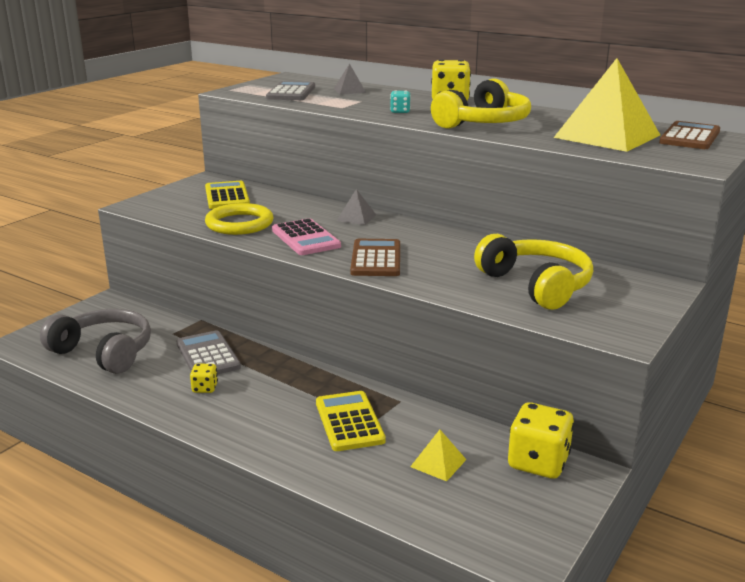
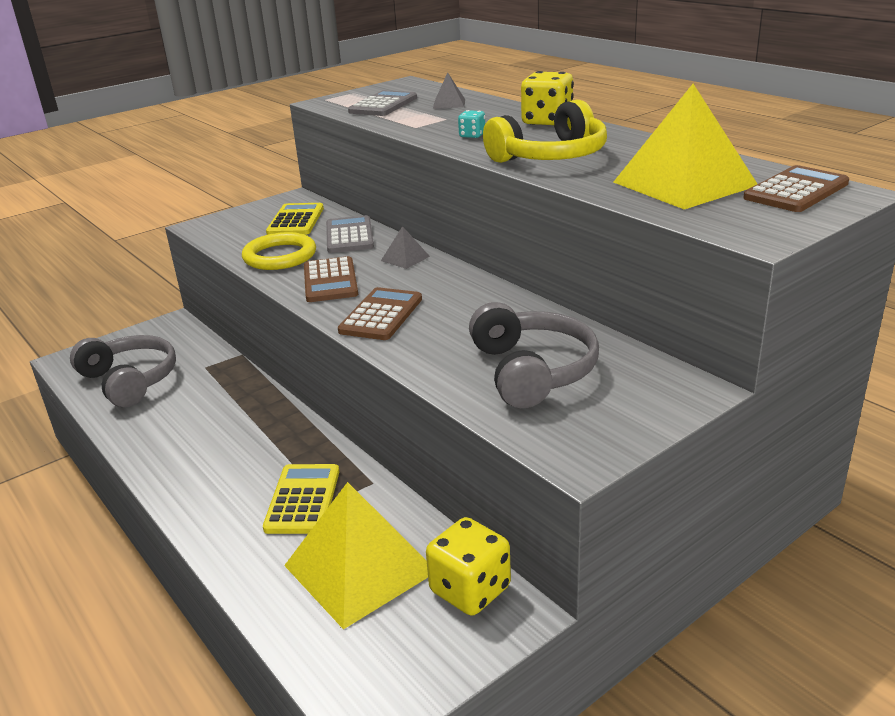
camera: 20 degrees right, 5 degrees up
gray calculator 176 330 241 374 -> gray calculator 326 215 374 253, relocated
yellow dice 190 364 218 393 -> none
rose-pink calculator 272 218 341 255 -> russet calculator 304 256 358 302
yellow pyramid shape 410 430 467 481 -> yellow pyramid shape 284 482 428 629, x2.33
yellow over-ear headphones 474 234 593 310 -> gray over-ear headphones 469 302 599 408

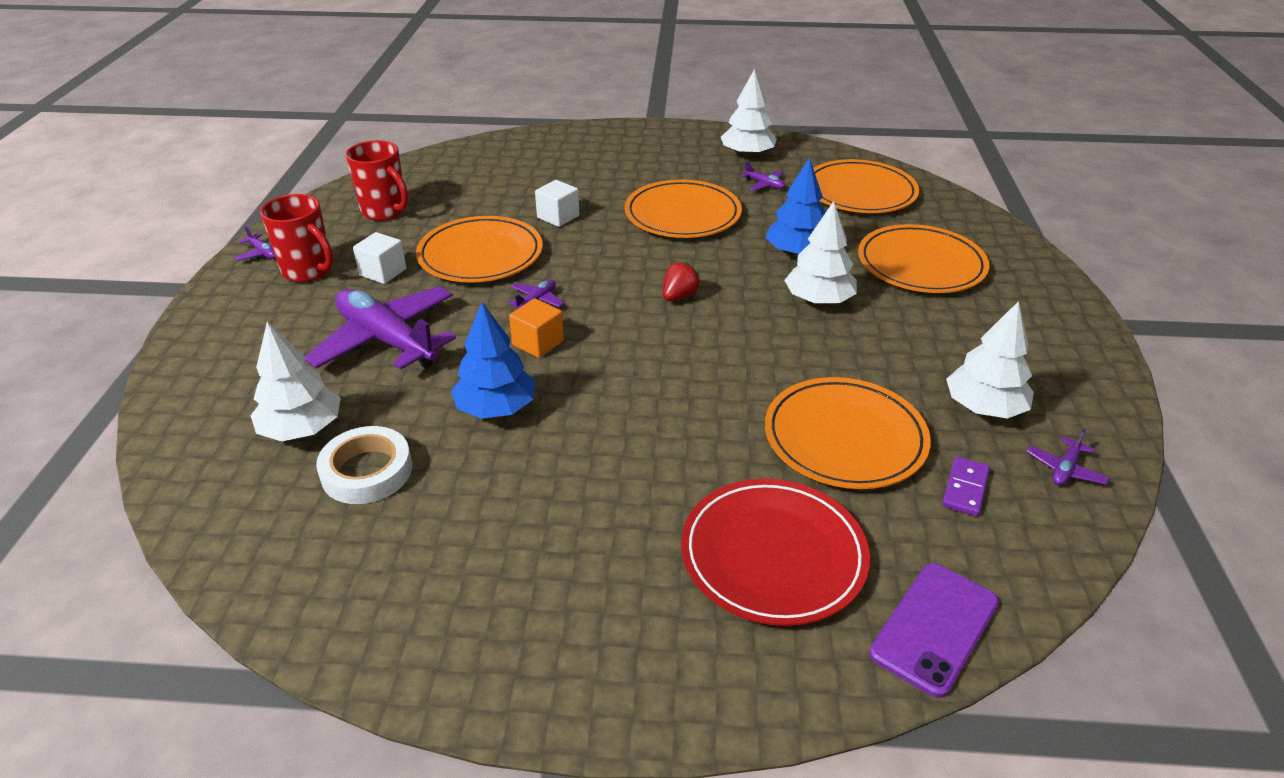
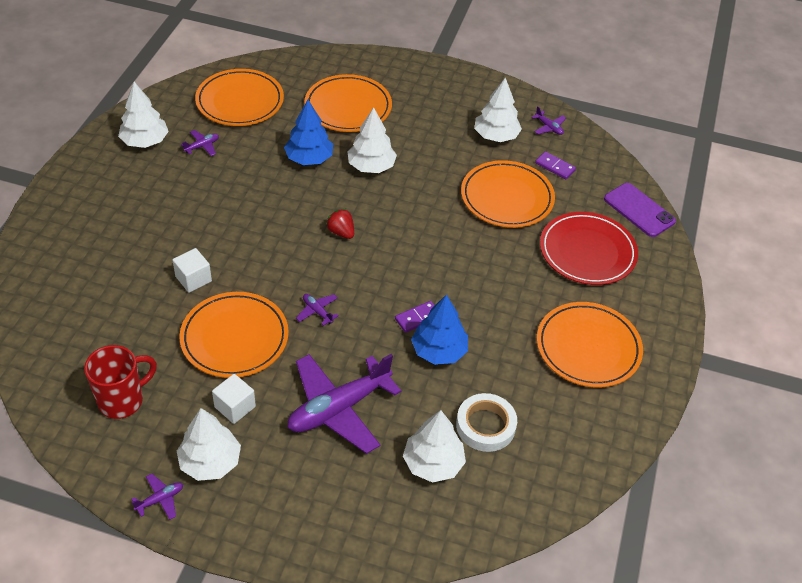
camera: 80 degrees left, 10 degrees up
scarlet tea mug 260 194 334 282 -> snow-white toy tree 177 408 241 481
orange-coloured block 509 298 564 358 -> none
orange-coloured dinner plate 625 179 742 238 -> orange-coloured dinner plate 537 302 643 387, relocated
none -> royal purple domino 395 301 435 333

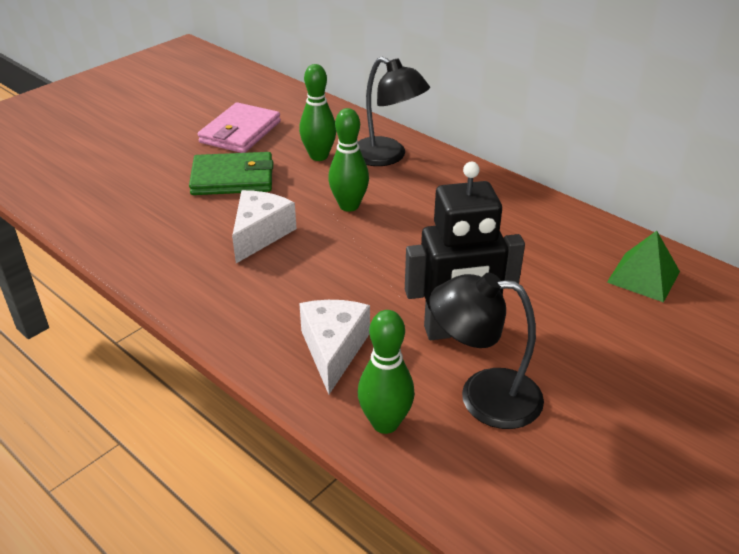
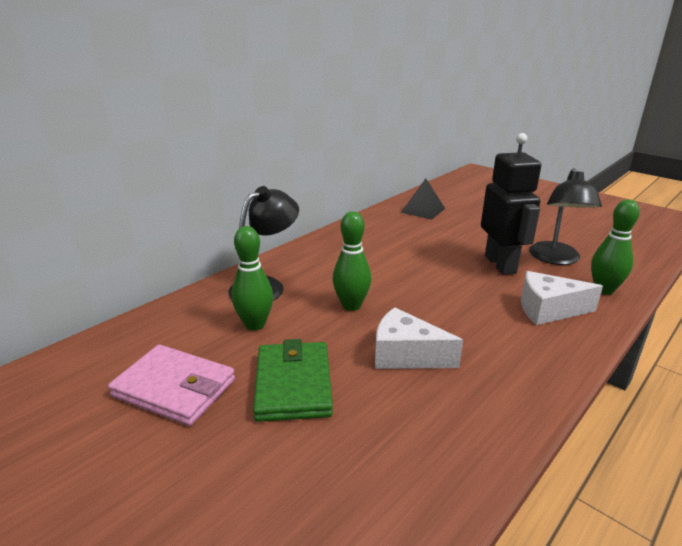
camera: 90 degrees left, 10 degrees down
leaf-green pyramid shape 607 231 680 303 -> black pyramid shape 401 178 445 220

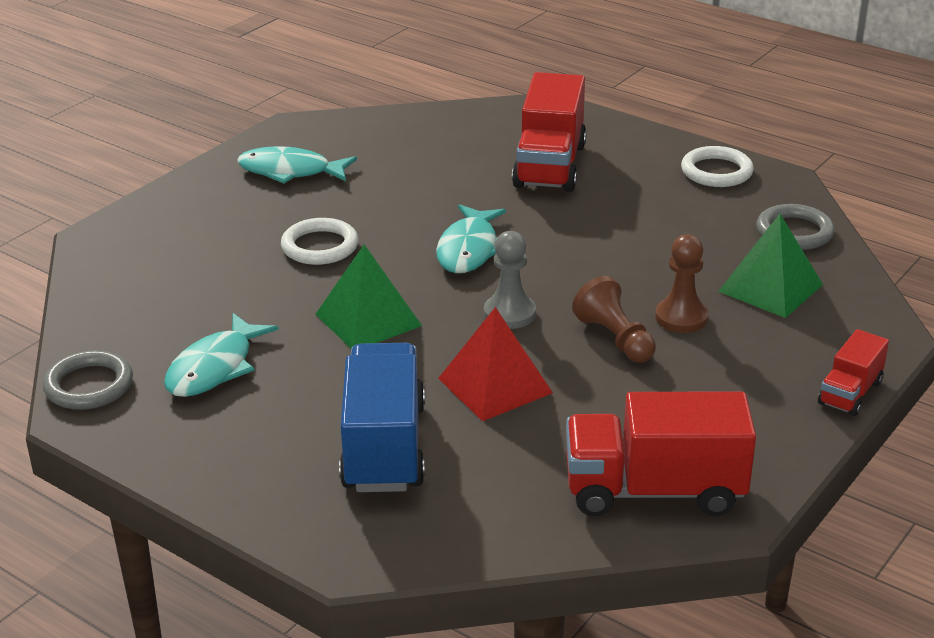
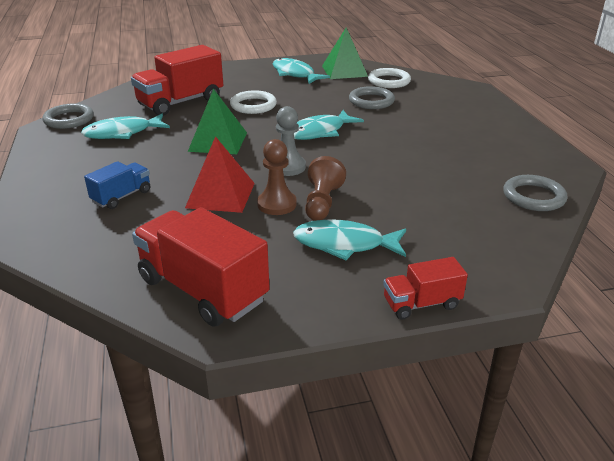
camera: 40 degrees right, 0 degrees up
royal blue lorry 339 343 425 492 -> royal blue lorry 84 161 150 209, x0.53
scarlet lorry 512 72 587 192 -> scarlet lorry 131 45 223 116, relocated
russet game pawn 655 234 709 333 -> russet game pawn 257 139 297 215, relocated
snow-white ring 681 146 754 187 -> snow-white ring 368 68 411 88, relocated
leaf-green pyramid shape 718 214 823 318 -> leaf-green pyramid shape 322 27 368 79, relocated
none -> teal fish 293 219 406 260
none -> gray ring 349 86 395 109

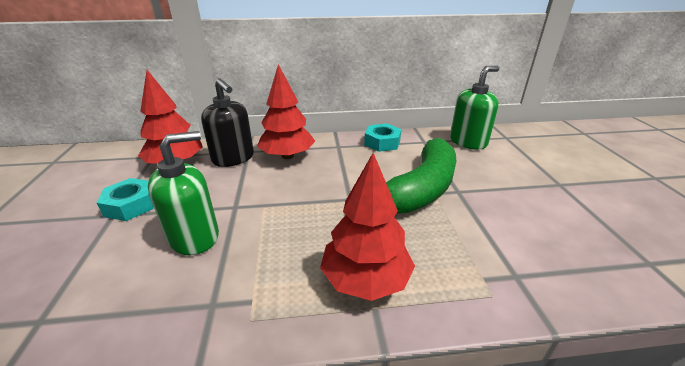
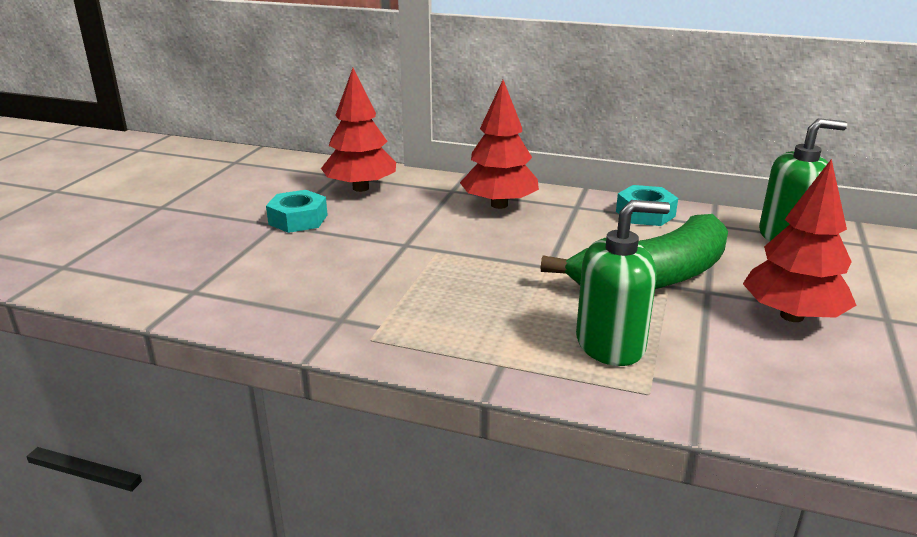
camera: 25 degrees right, 5 degrees down
leaf-green pump bottle 148 131 219 255 -> leaf-green pump bottle 576 200 670 366, relocated
black pump bottle 201 78 254 167 -> none
scarlet toy tree 320 153 415 301 -> scarlet toy tree 743 159 857 322, relocated

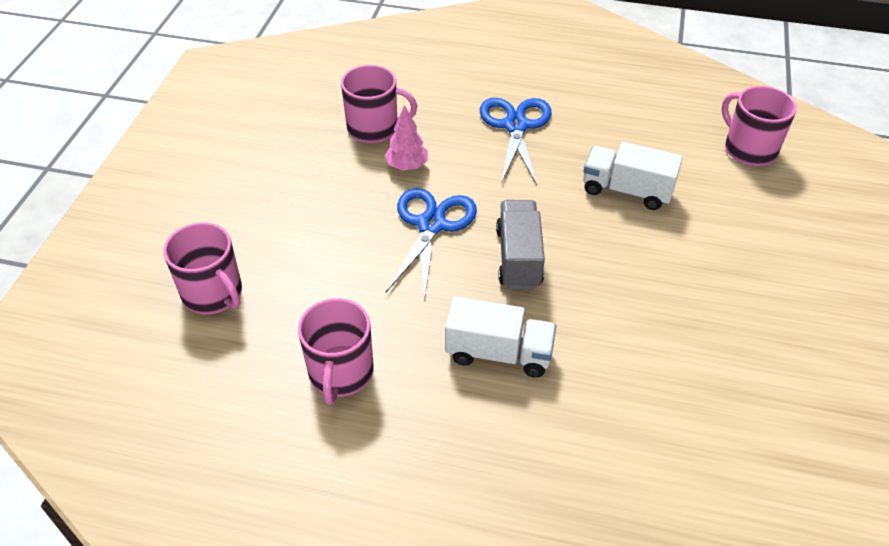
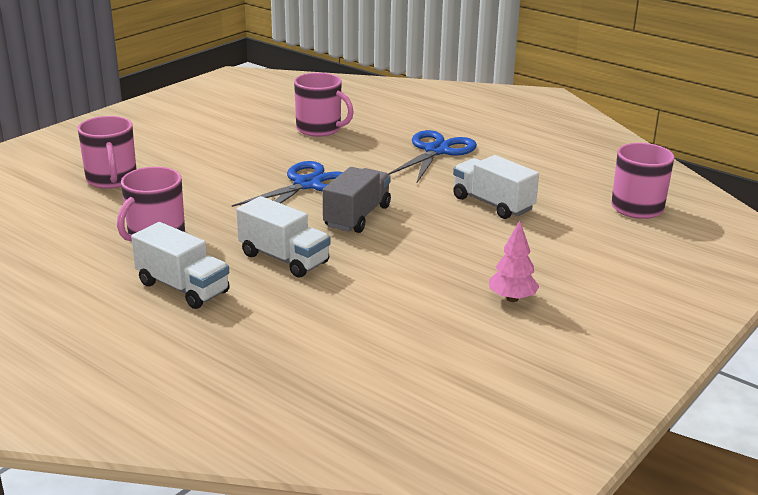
camera: 25 degrees right, 20 degrees down
rose-pink toy tree 385 105 428 171 -> rose-pink toy tree 489 220 540 302, relocated
none -> snow-white lorry 131 222 230 309

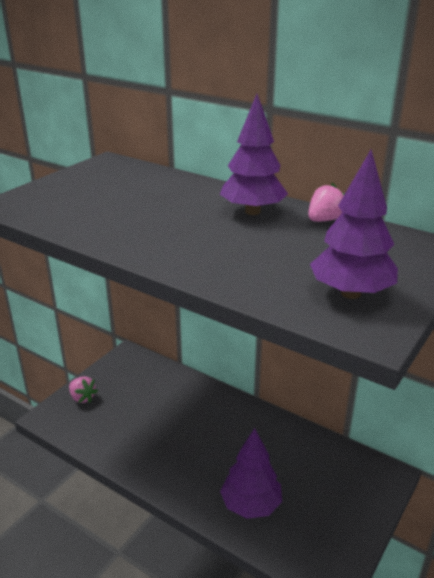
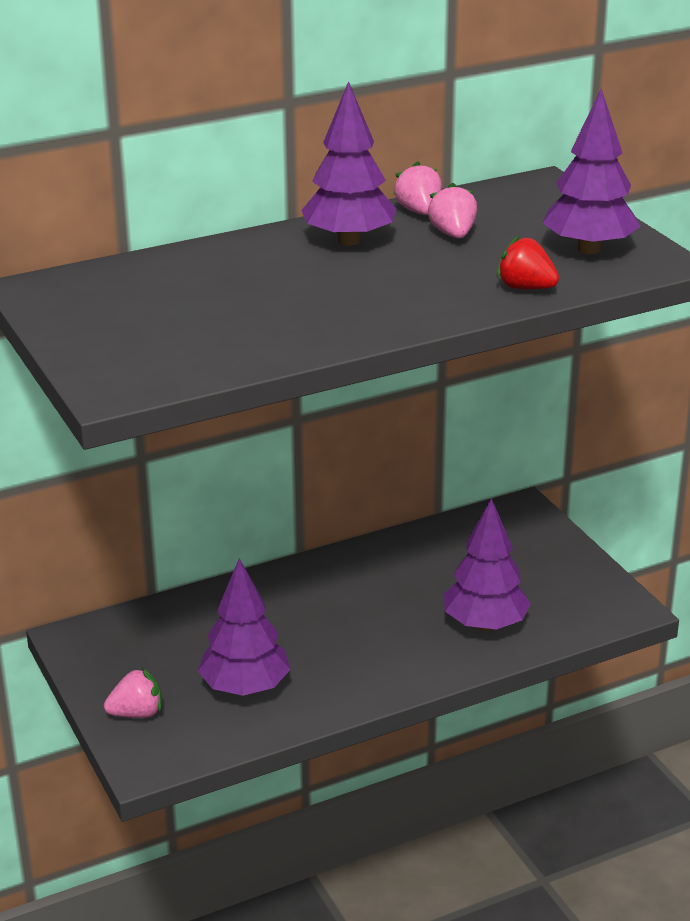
camera: 60 degrees left, 0 degrees up
none -> royal purple toy tree 198 558 290 696
none -> rose-pink berry 428 183 477 238
none -> scarlet berry 497 235 559 290

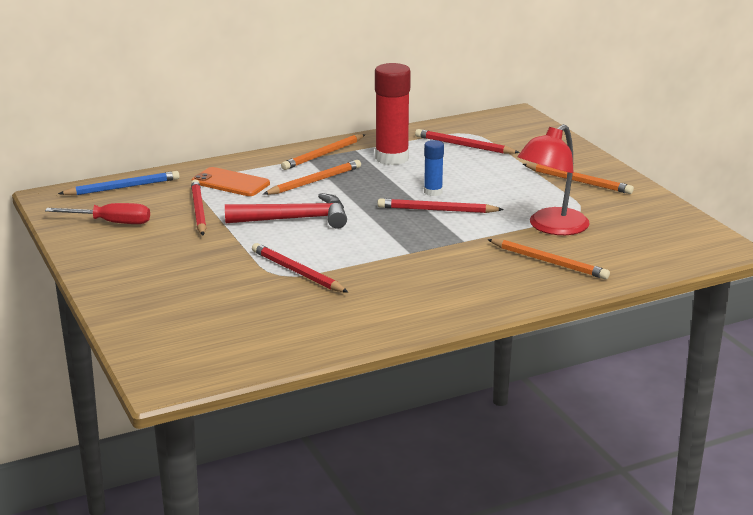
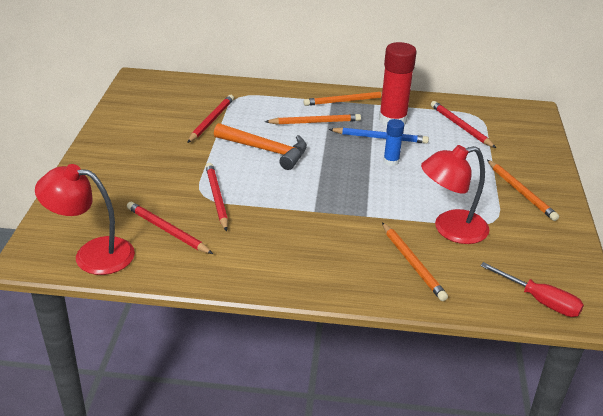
camera: 30 degrees right, 10 degrees up
scarlet hand screwdriver 45 203 150 224 -> scarlet hand screwdriver 480 262 584 317, relocated
royal blue lead pencil 58 171 180 195 -> royal blue lead pencil 329 127 429 144, relocated
orange-coloured smartphone 192 167 270 196 -> none
scarlet claw hammer 225 193 347 229 -> orange-coloured claw hammer 214 123 307 170
scarlet lead pencil 377 198 504 213 -> scarlet lead pencil 127 202 213 254, relocated
none -> scarlet lamp 35 164 135 275

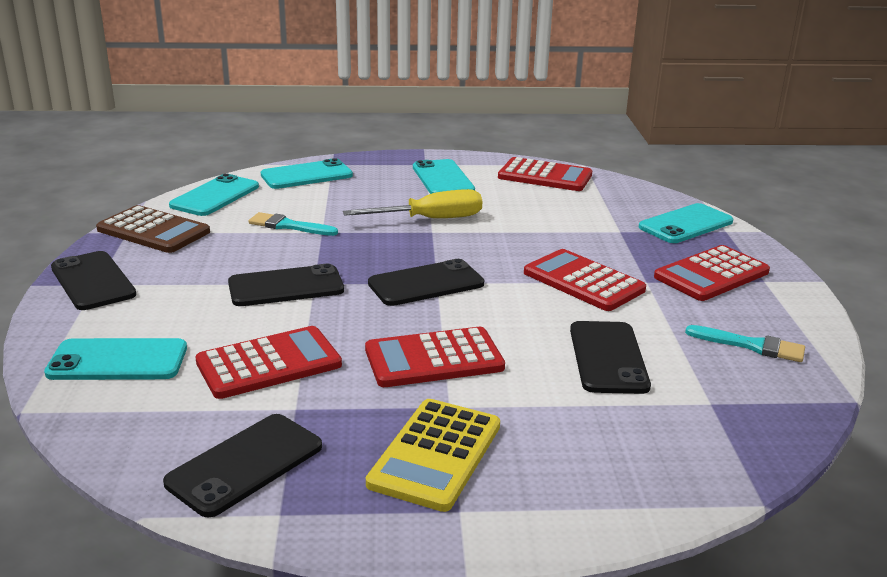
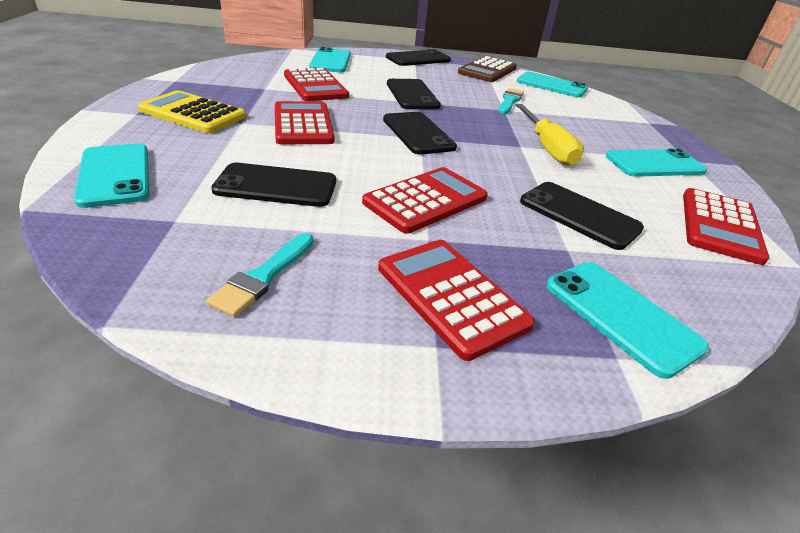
camera: 90 degrees right, 10 degrees up
black smartphone 163 414 322 517 -> black smartphone 520 182 644 250, relocated
teal smartphone 261 158 353 189 -> teal smartphone 74 144 149 208, relocated

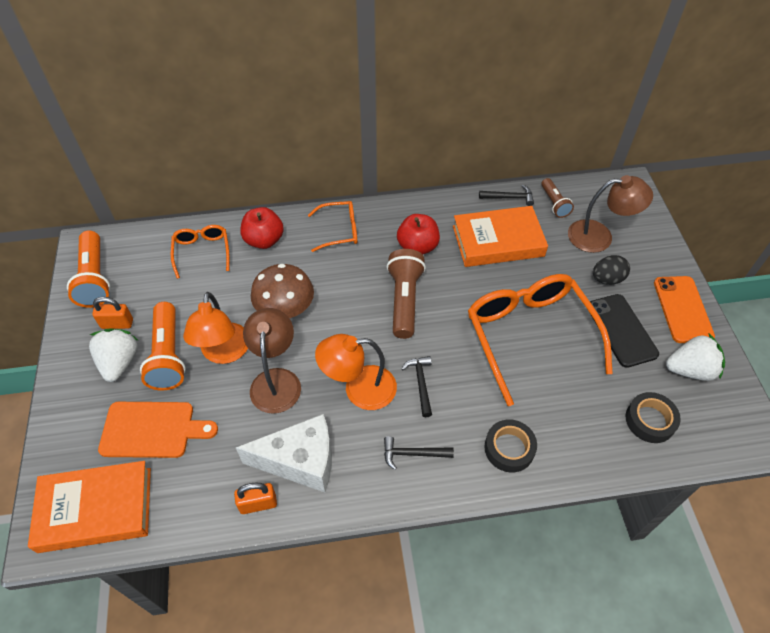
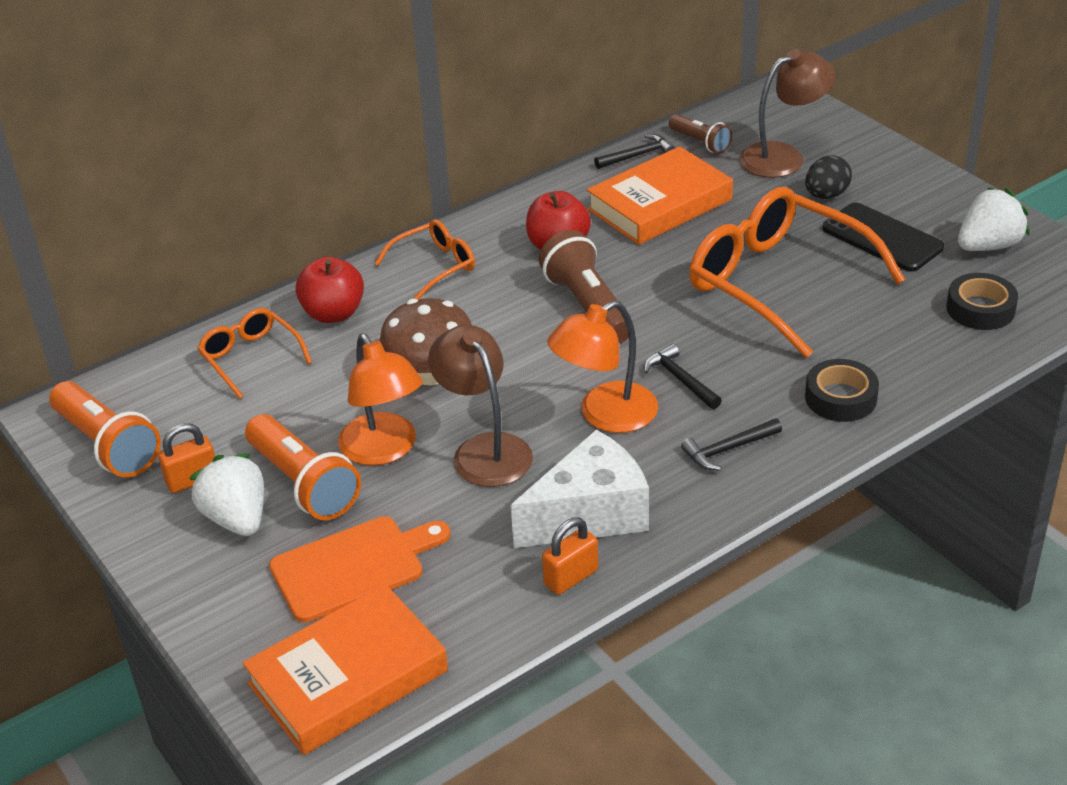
camera: 25 degrees left, 15 degrees down
orange-coloured smartphone 654 276 715 343 -> none

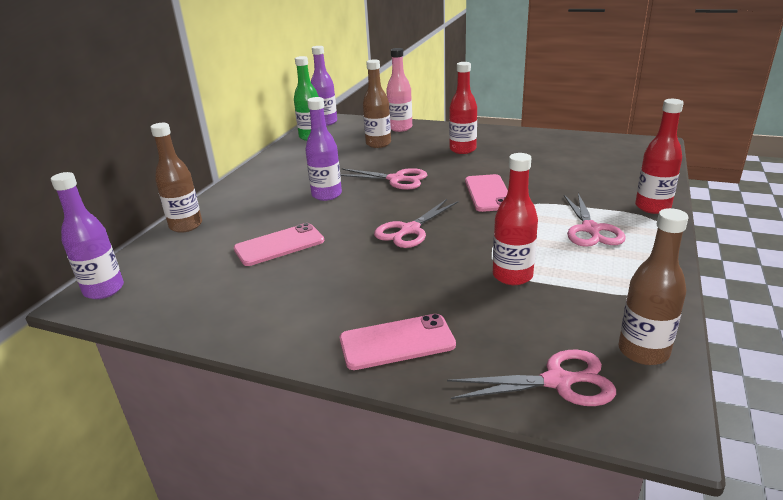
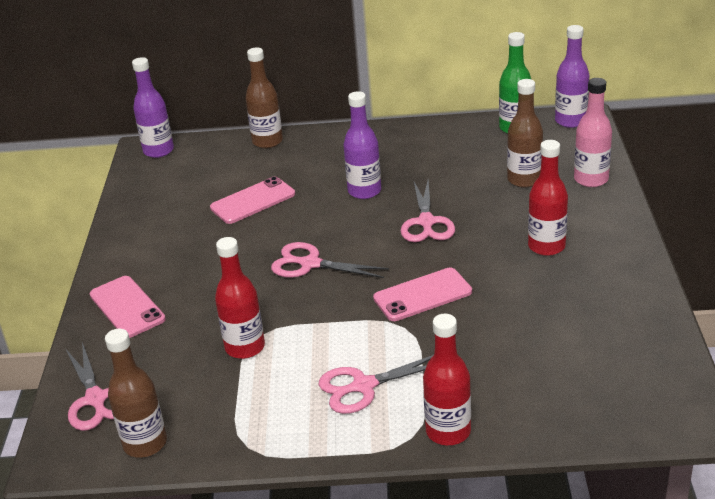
camera: 70 degrees right, 5 degrees up
rose-pink smartphone 234 223 324 266 -> rose-pink smartphone 210 177 295 224, 75 degrees counterclockwise

